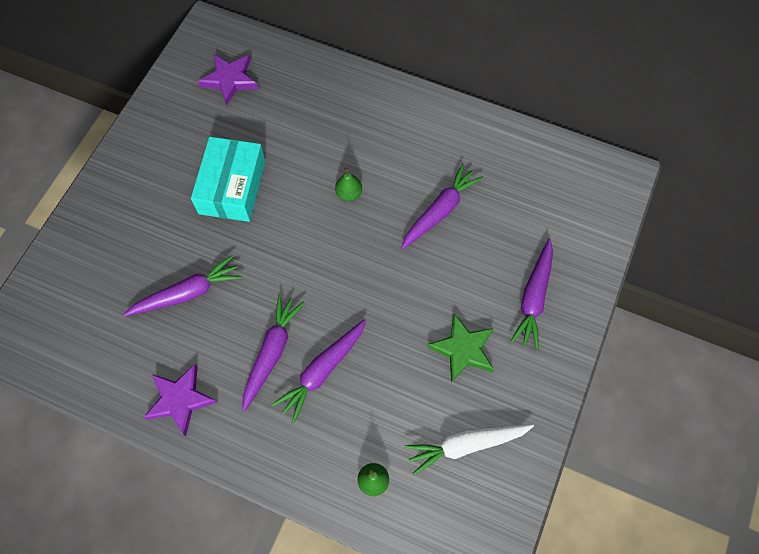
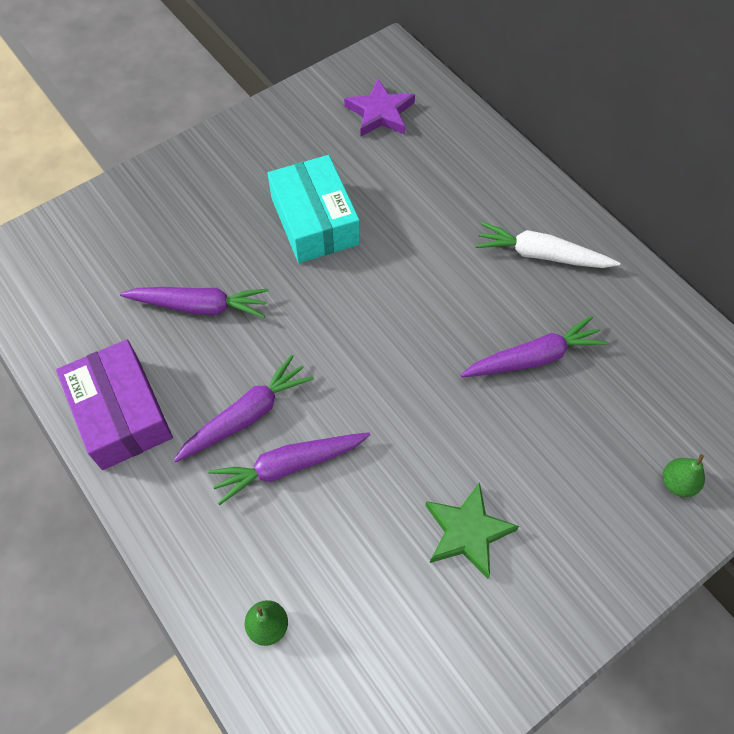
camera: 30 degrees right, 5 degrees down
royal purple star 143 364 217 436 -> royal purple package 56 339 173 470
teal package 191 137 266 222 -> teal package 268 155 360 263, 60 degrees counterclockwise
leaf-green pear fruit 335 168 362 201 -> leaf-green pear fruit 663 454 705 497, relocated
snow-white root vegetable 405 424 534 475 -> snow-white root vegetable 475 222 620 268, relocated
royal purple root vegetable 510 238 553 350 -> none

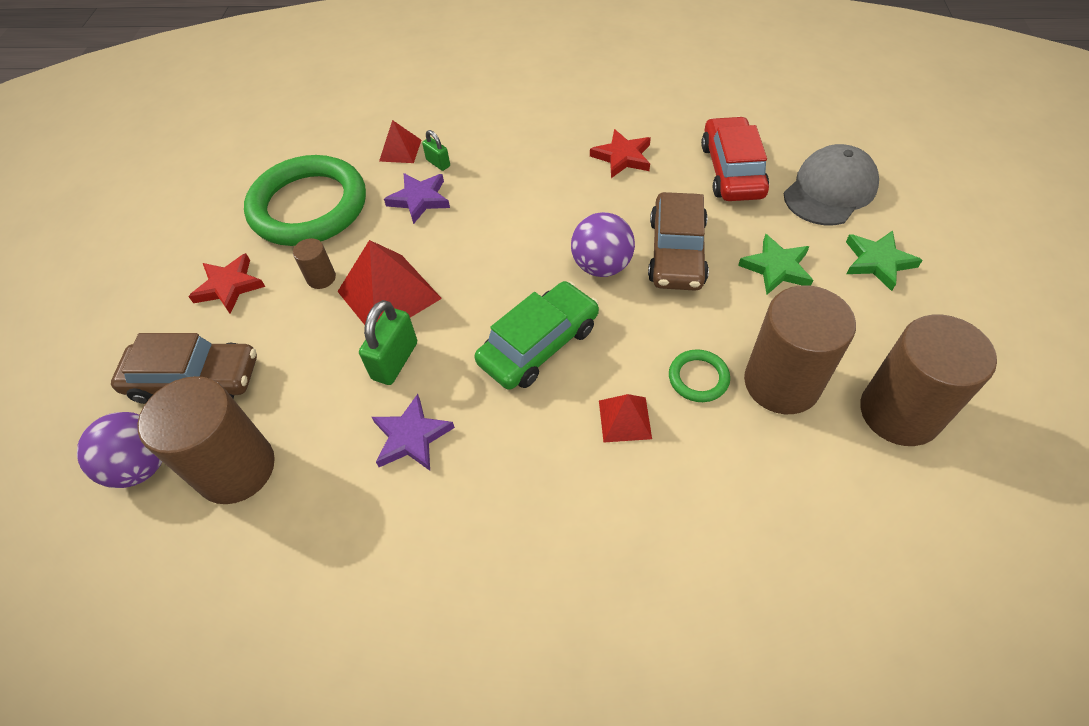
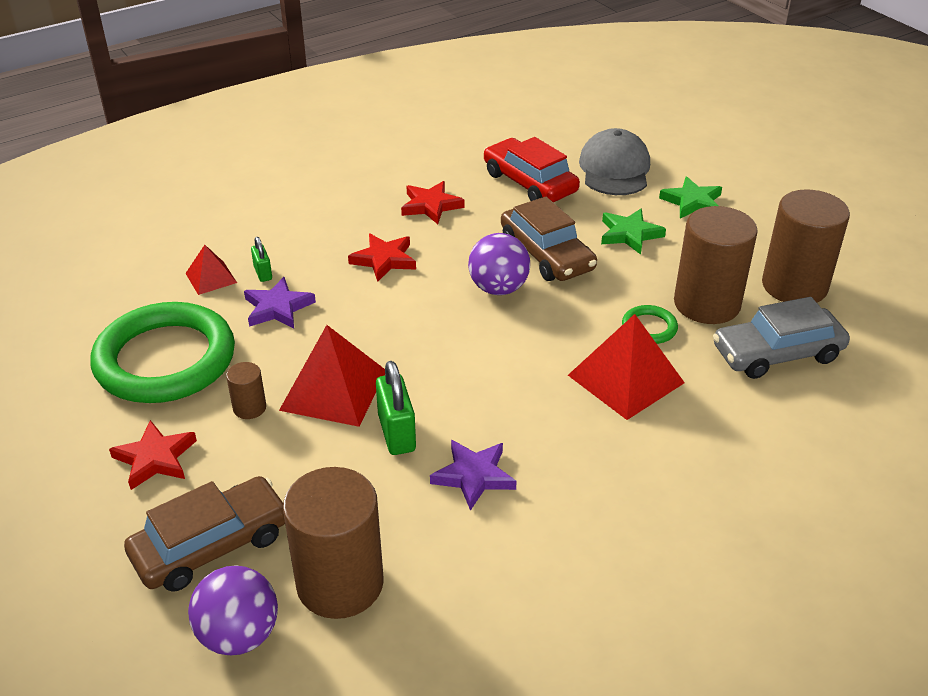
camera: 40 degrees left, 15 degrees down
leaf-green small lock 422 130 450 171 -> leaf-green small lock 251 237 272 282, 60 degrees clockwise
leaf-green toy car 475 281 599 390 -> none
scarlet pyramid shape 599 394 652 442 -> scarlet pyramid shape 568 314 685 420, x1.83
none -> scarlet star 348 234 416 282
none -> gray toy car 713 297 850 379

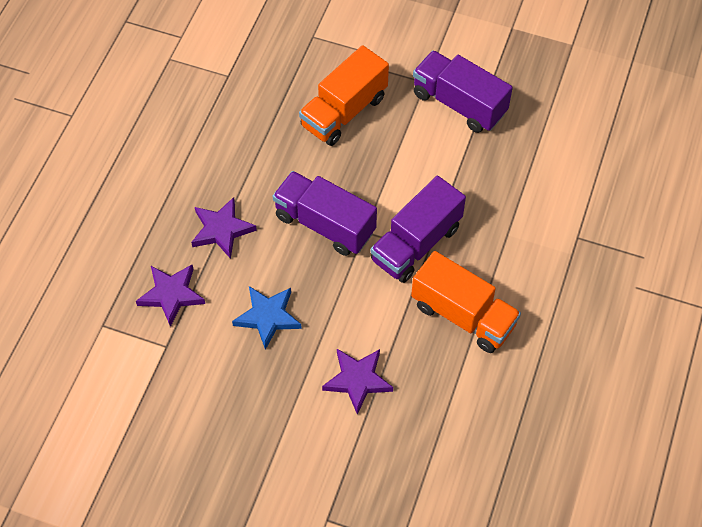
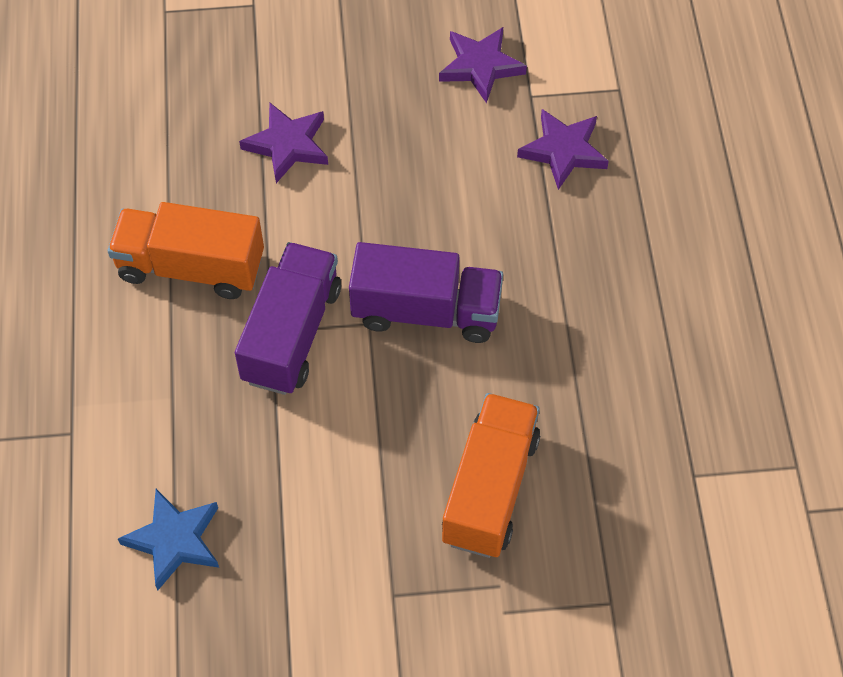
camera: 155 degrees right, 0 degrees up
royal purple star 191 197 257 259 -> royal purple star 439 27 527 103, relocated
royal blue star 232 286 302 350 -> royal blue star 118 489 219 591, relocated
royal purple lorry 413 50 513 133 -> none

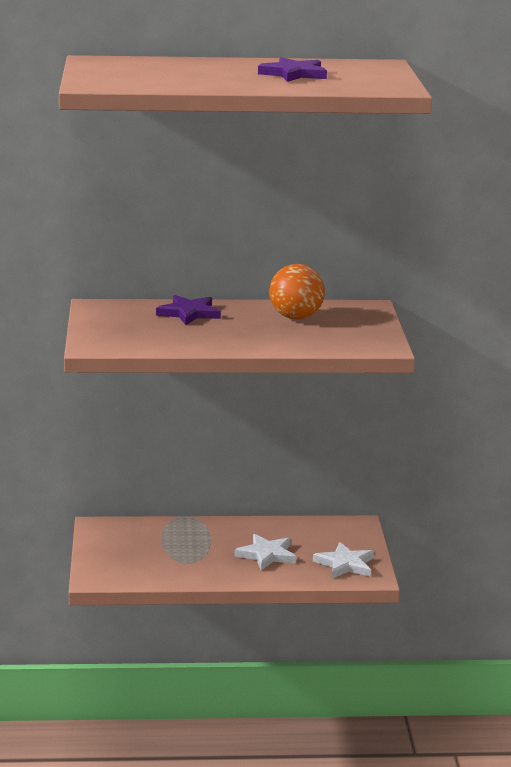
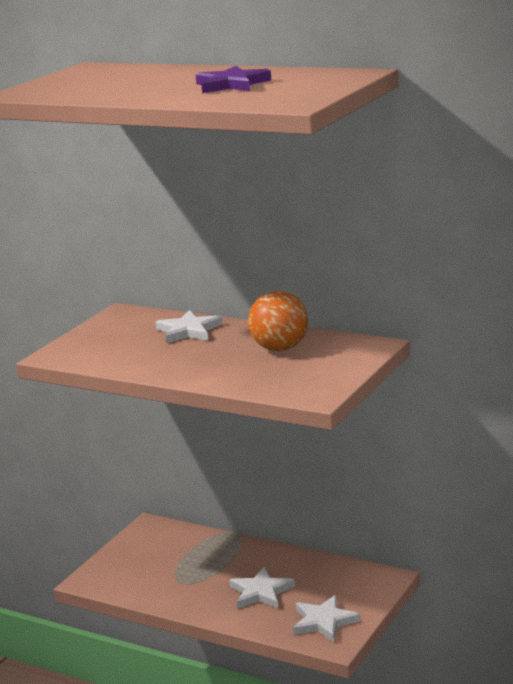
camera: 35 degrees right, 0 degrees up
royal purple star 156 295 221 325 -> snow-white star 156 310 223 344

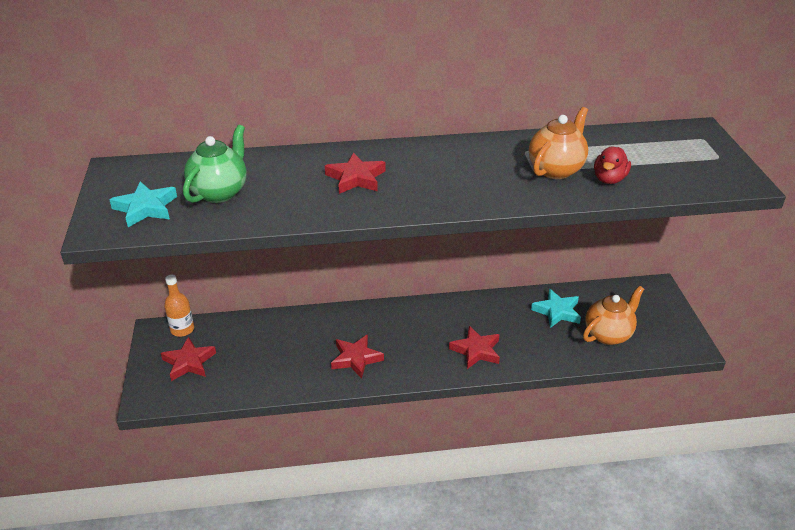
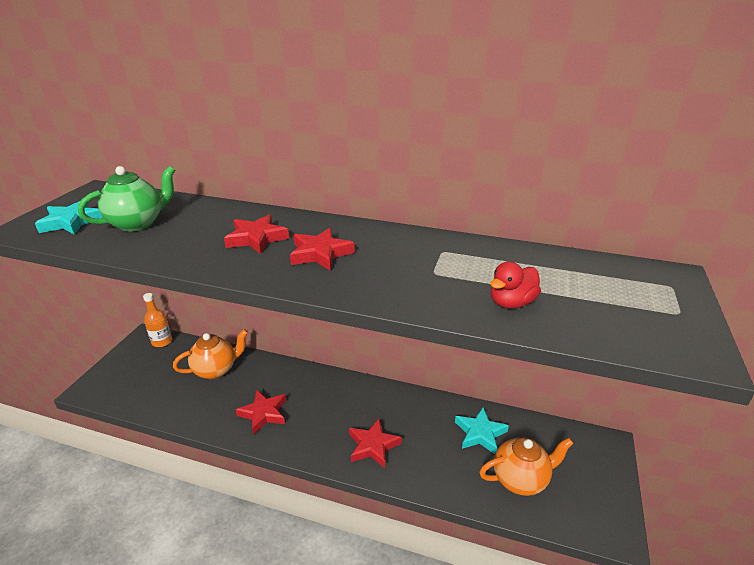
camera: 25 degrees right, 5 degrees down
scarlet star 161 337 216 381 -> scarlet star 290 228 355 270, relocated
orange-coloured teapot 529 107 588 179 -> orange-coloured teapot 173 329 248 379, relocated

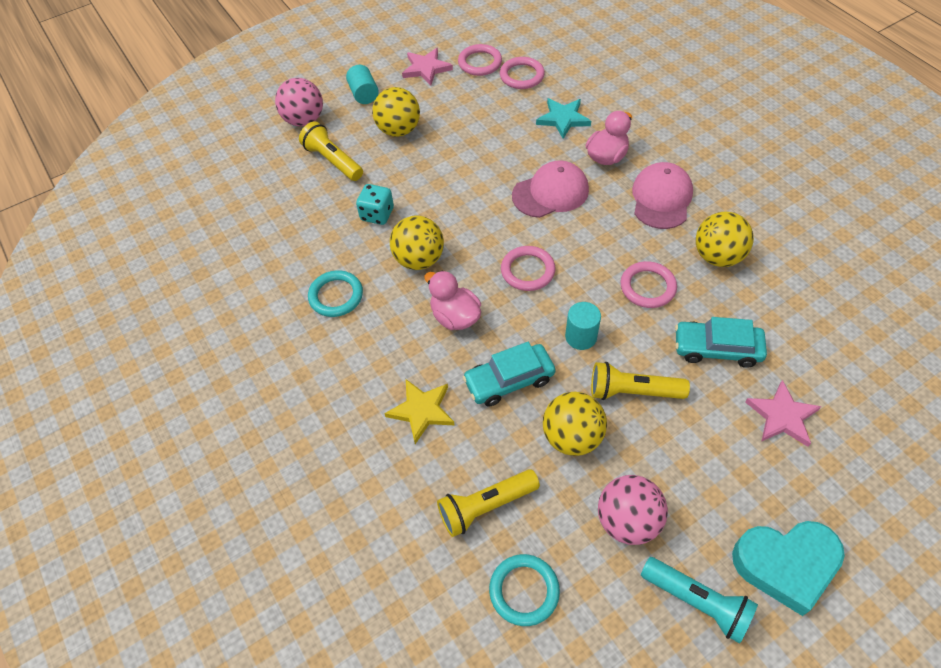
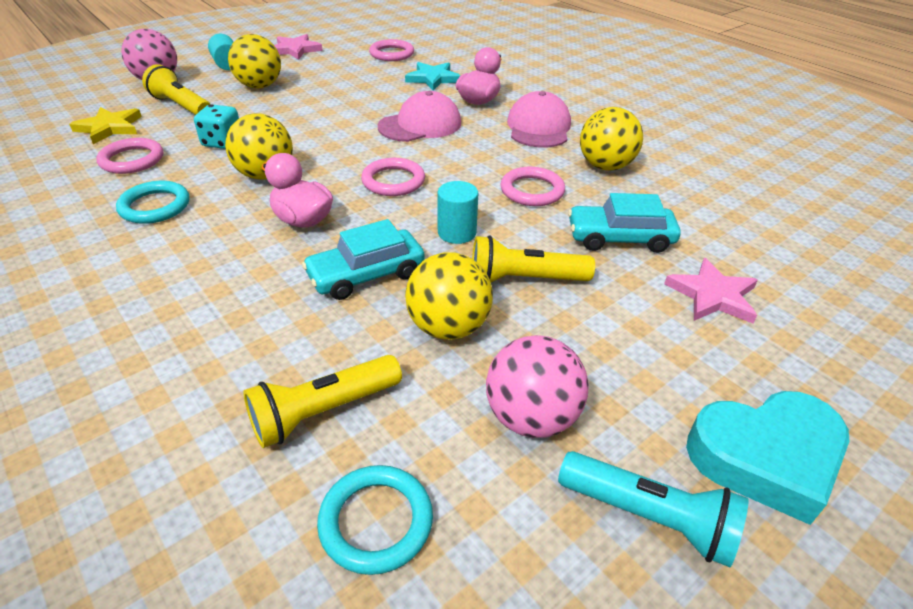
camera: 10 degrees left, 15 degrees down
yellow star 384 379 455 444 -> yellow star 69 107 142 144, relocated
rose-pink ring 458 44 502 76 -> rose-pink ring 97 138 163 174, relocated

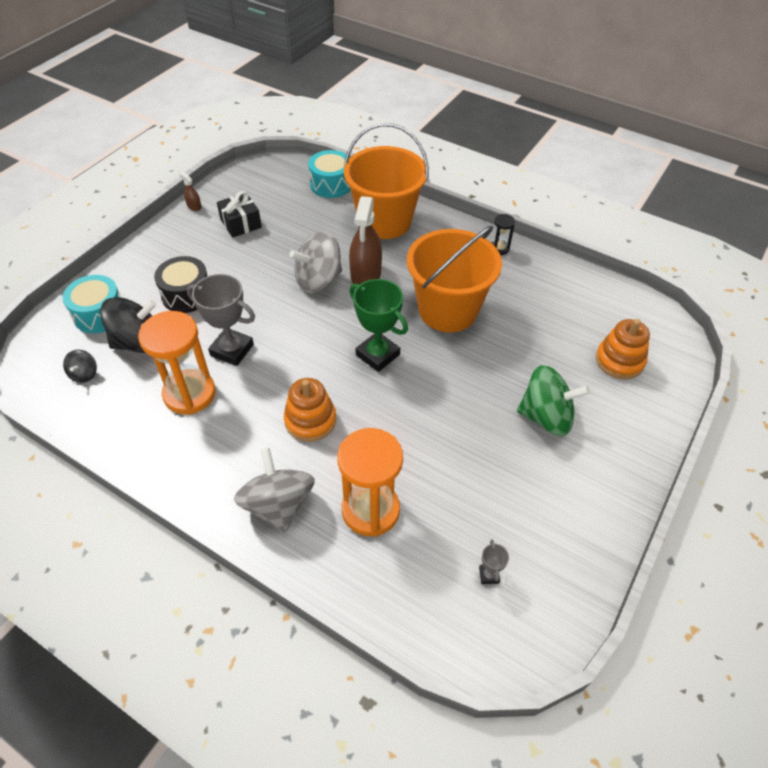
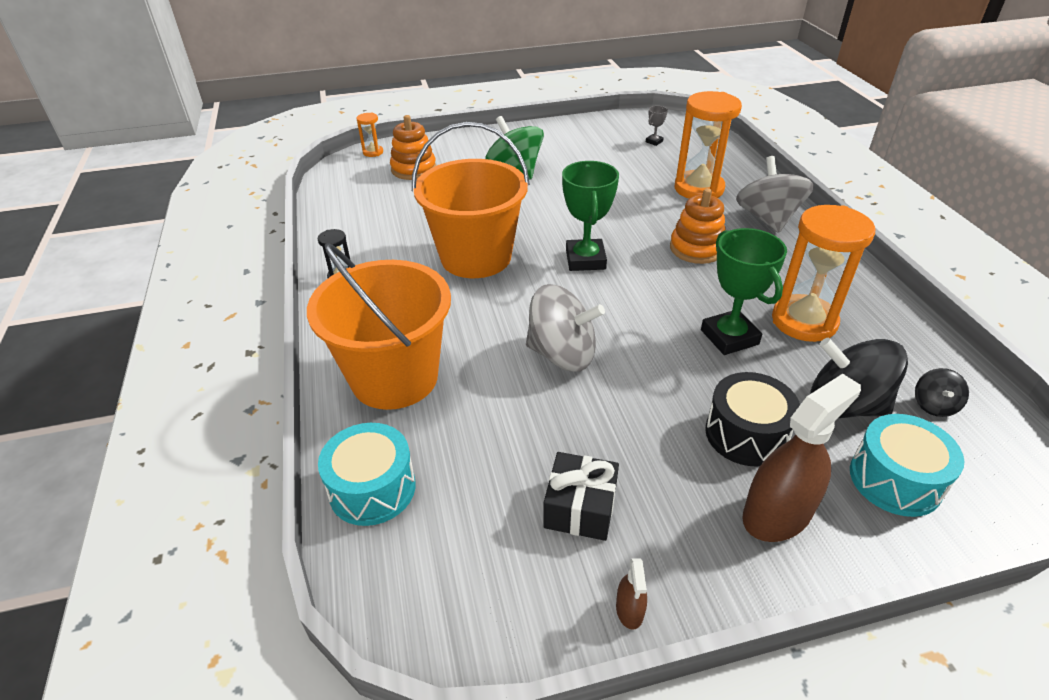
camera: 135 degrees left, 10 degrees down
black spinning top 63 350 97 383 -> black spinning top 915 368 969 417, 150 degrees clockwise
gray award cup 187 274 255 366 -> leaf-green award cup 701 228 787 355
gray spinning top 234 448 315 533 -> gray spinning top 736 156 814 233, 150 degrees clockwise
russet spray bottle 349 196 382 285 -> russet spray bottle 742 374 861 542, relocated
none -> orange-coloured sand timer 356 113 383 157

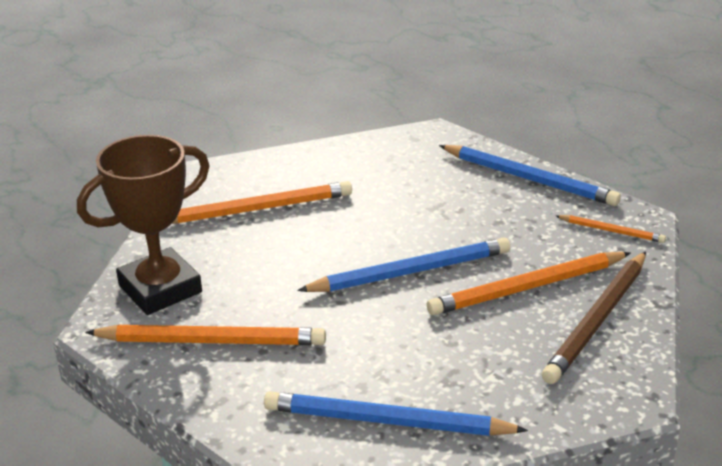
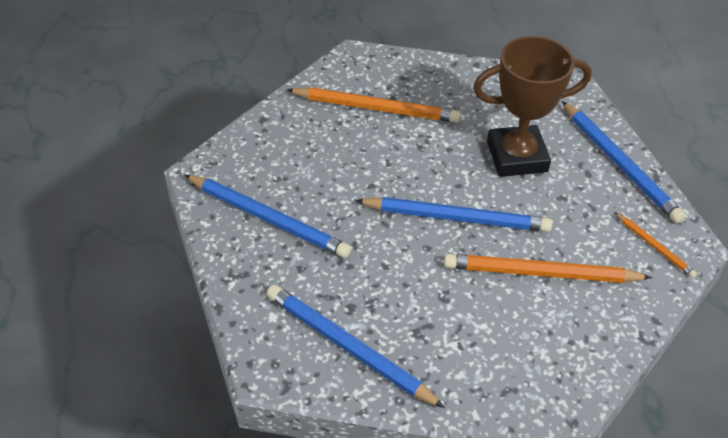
camera: 25 degrees right, 15 degrees up
russet award cup 77 135 210 315 -> russet award cup 473 36 592 177, relocated
orange-coloured lead pencil 85 325 326 345 -> royal blue lead pencil 184 174 351 258
russet lead pencil 542 251 646 384 -> none

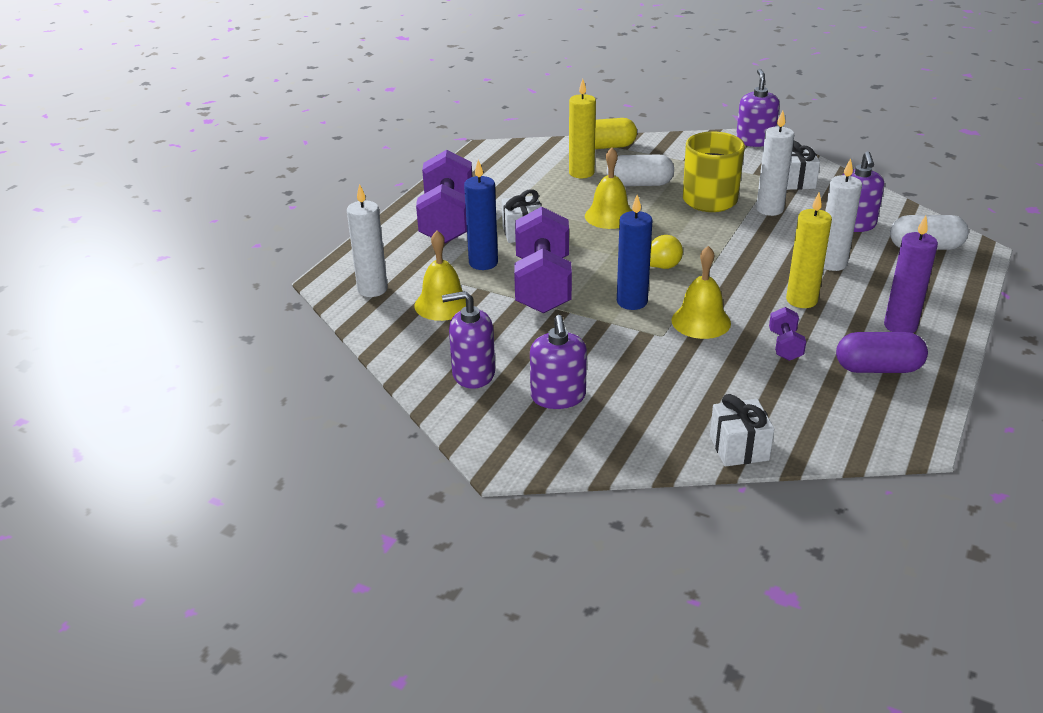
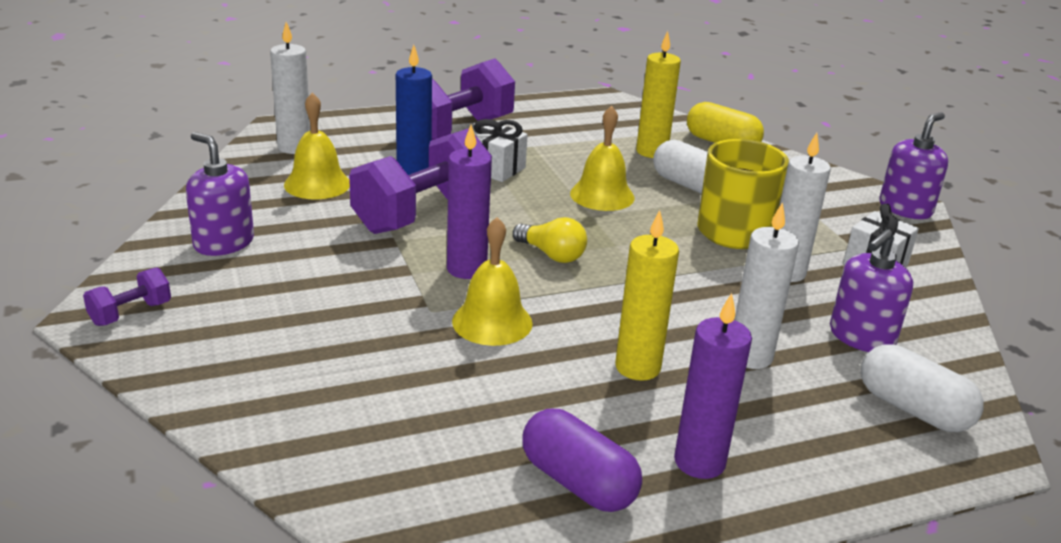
camera: 40 degrees right, 5 degrees down
royal purple pump bottle 530 315 587 409 -> none
royal blue candle 617 195 652 310 -> royal purple candle 447 125 491 279
snow-white wrapped gift 710 394 774 467 -> none
royal purple free weight 769 307 806 361 -> royal purple free weight 83 267 171 326, relocated

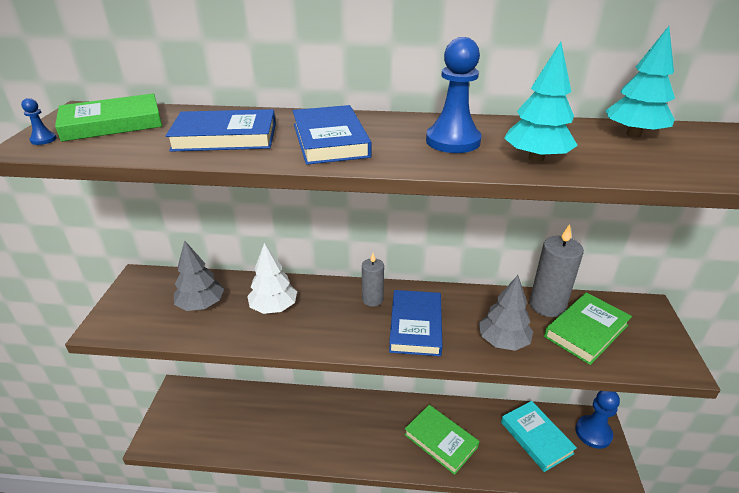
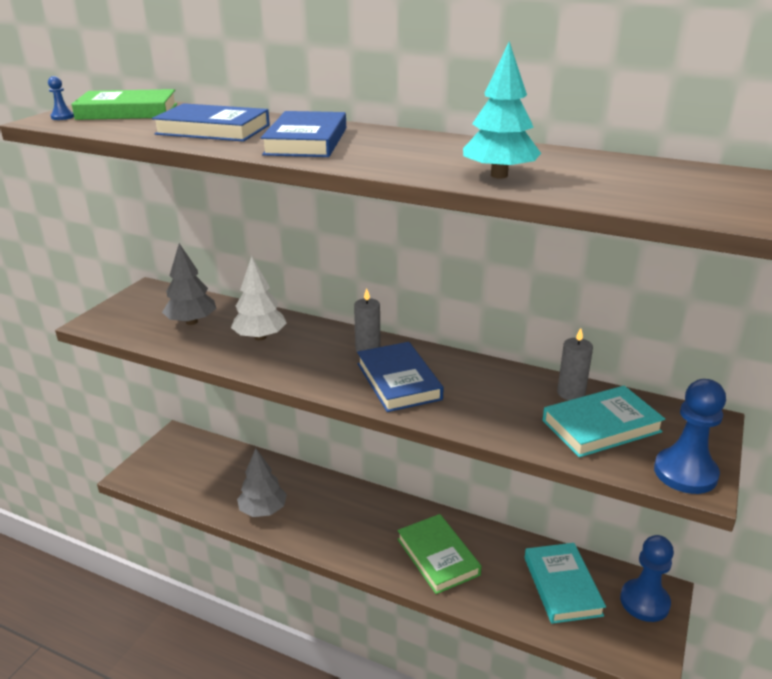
camera: 20 degrees right, 5 degrees down
royal blue hardback 389 290 442 356 -> royal blue hardback 357 342 443 412, 45 degrees counterclockwise
royal blue game pawn 426 37 481 153 -> royal blue game pawn 654 379 726 494, relocated
gray toy tree 479 275 533 351 -> gray toy tree 237 448 287 517, relocated
gray candle 529 224 584 317 -> gray candle 557 328 593 400, x0.61
leaf-green hardback 544 292 632 365 -> teal hardback 542 386 665 457
teal toy tree 605 26 675 138 -> none

